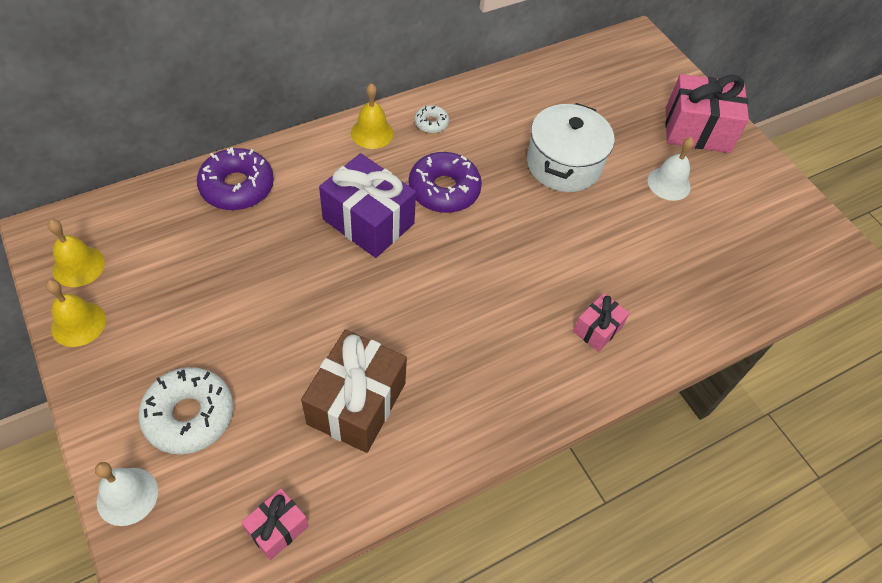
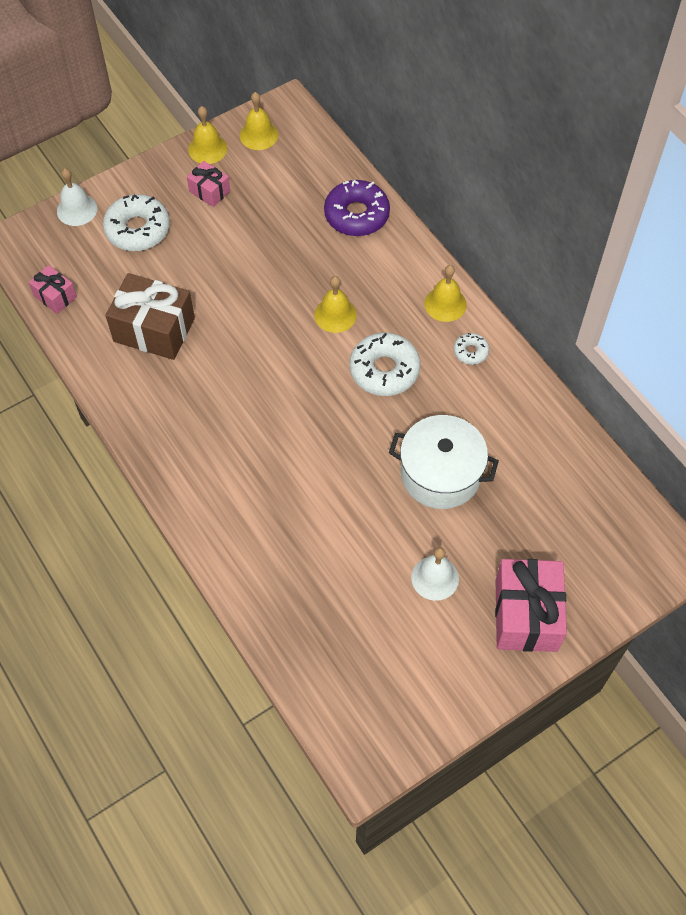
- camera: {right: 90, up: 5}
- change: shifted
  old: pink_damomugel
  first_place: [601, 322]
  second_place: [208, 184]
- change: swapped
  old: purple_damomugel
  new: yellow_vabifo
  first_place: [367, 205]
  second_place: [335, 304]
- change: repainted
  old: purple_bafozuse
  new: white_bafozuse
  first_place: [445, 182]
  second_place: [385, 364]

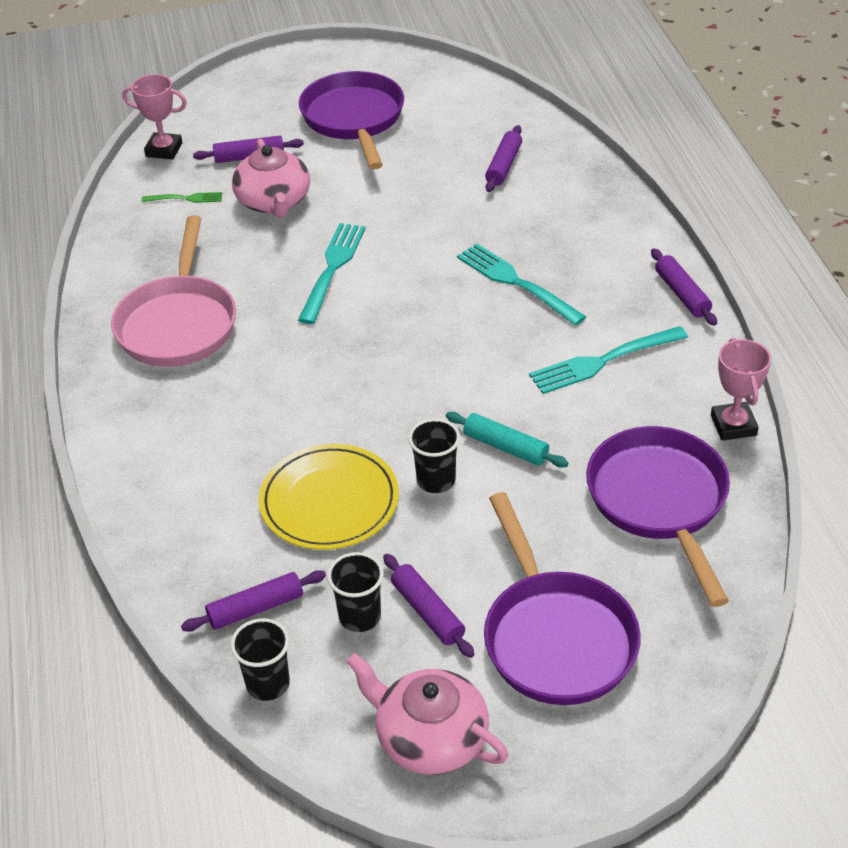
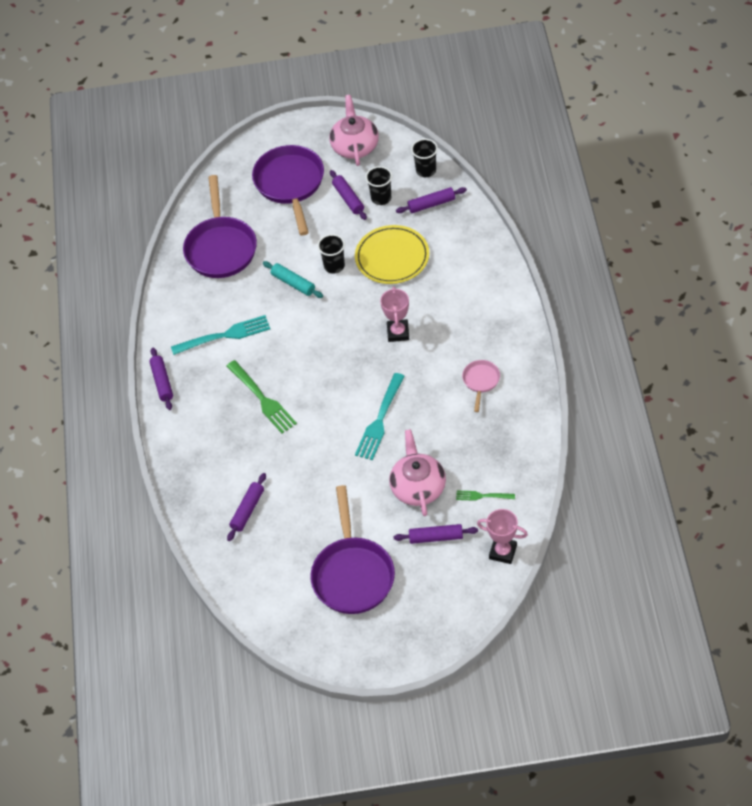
- camera: {right: -170, up: 10}
- change: shifted
  old: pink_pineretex
  first_place: [741, 389]
  second_place: [394, 314]
- change: repainted
  old: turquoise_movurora
  new: green_movurora
  first_place: [521, 284]
  second_place: [262, 396]
- change: rotated
  old: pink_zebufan
  first_place: [427, 714]
  second_place: [354, 130]
  degrees: -135
- change: scaled
  old: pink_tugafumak
  first_place: [173, 291]
  second_place: [481, 386]
  factor: 0.48

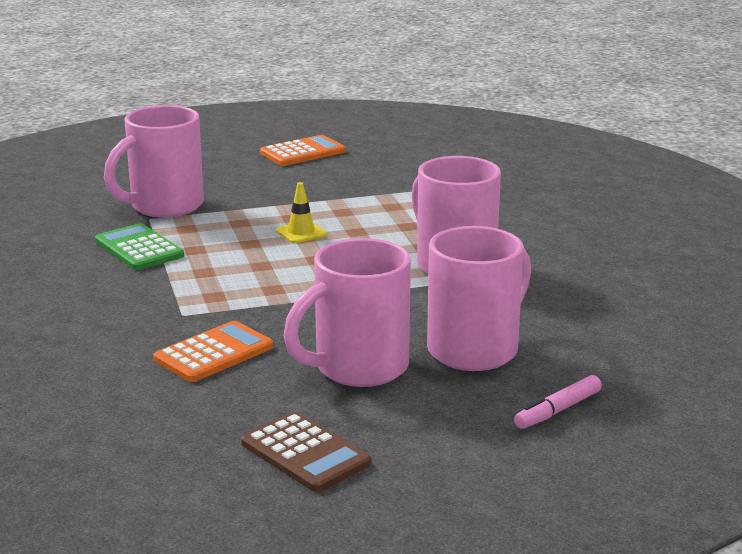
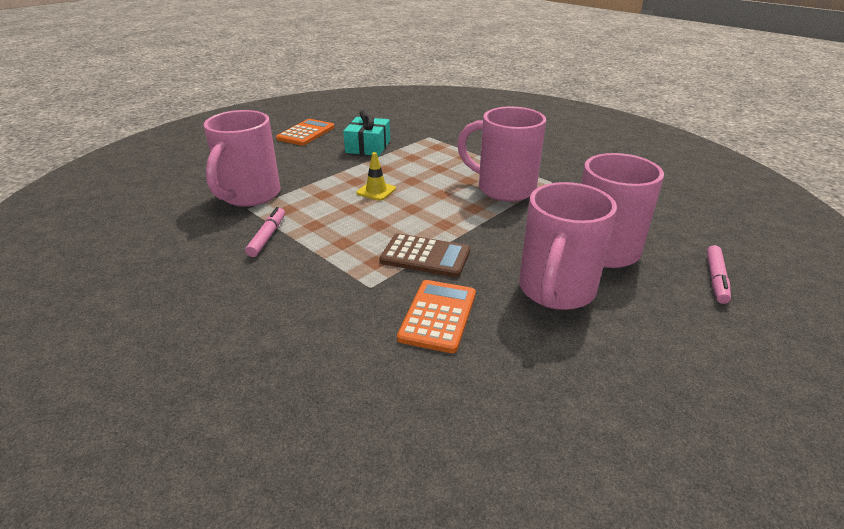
- camera: {right: -30, up: 10}
- change: new
  new: turquoise_damomugel
  second_place: [366, 133]
- change: shifted
  old: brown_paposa
  first_place: [306, 452]
  second_place: [424, 255]
- change: swapped
  old: green_paposa
  new: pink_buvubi
  first_place: [139, 246]
  second_place: [265, 232]

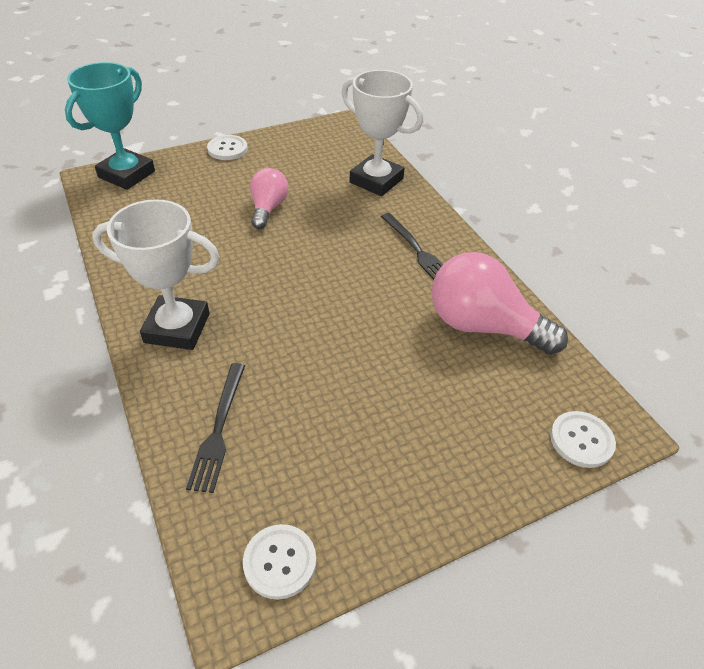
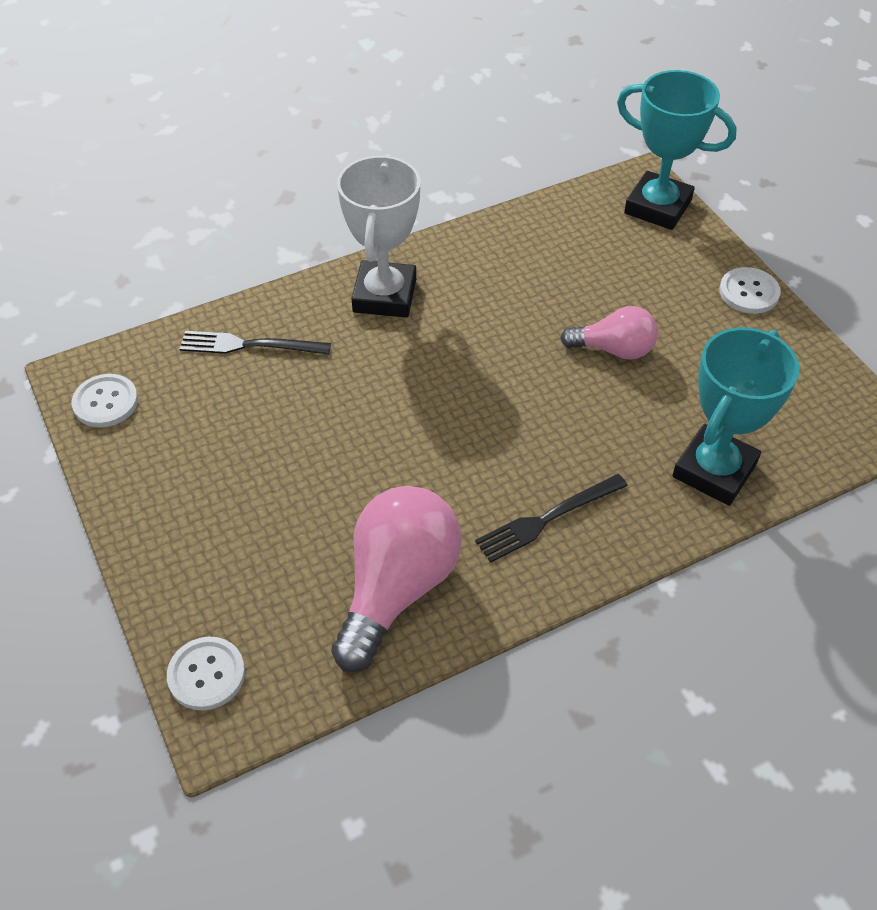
- camera: {right: 90, up: 5}
- change: repainted
  old: white_pineretex
  new: turquoise_pineretex
  first_place: [382, 133]
  second_place: [736, 416]

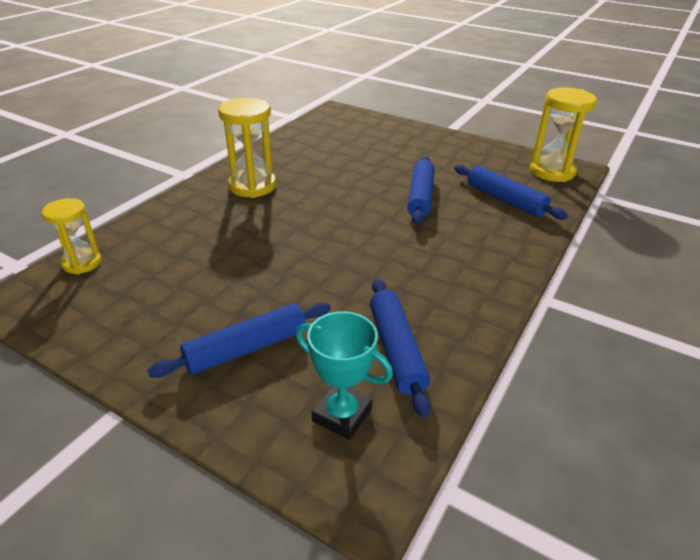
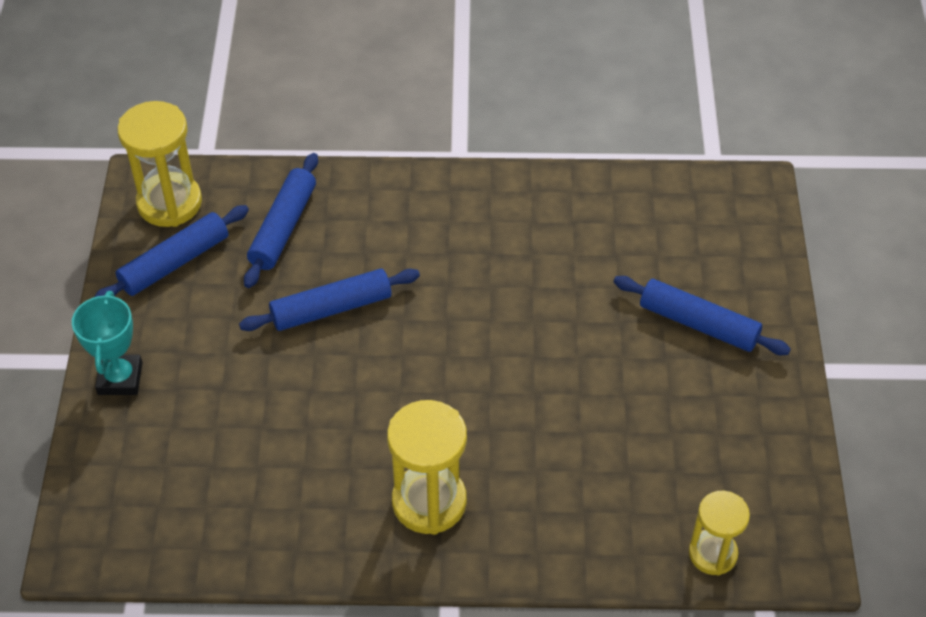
- camera: {right: -120, up: 15}
- change: shifted
  old: turquoise_pineretex
  first_place: [344, 375]
  second_place: [107, 343]
- change: shifted
  old: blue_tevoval
  first_place: [400, 348]
  second_place: [171, 251]

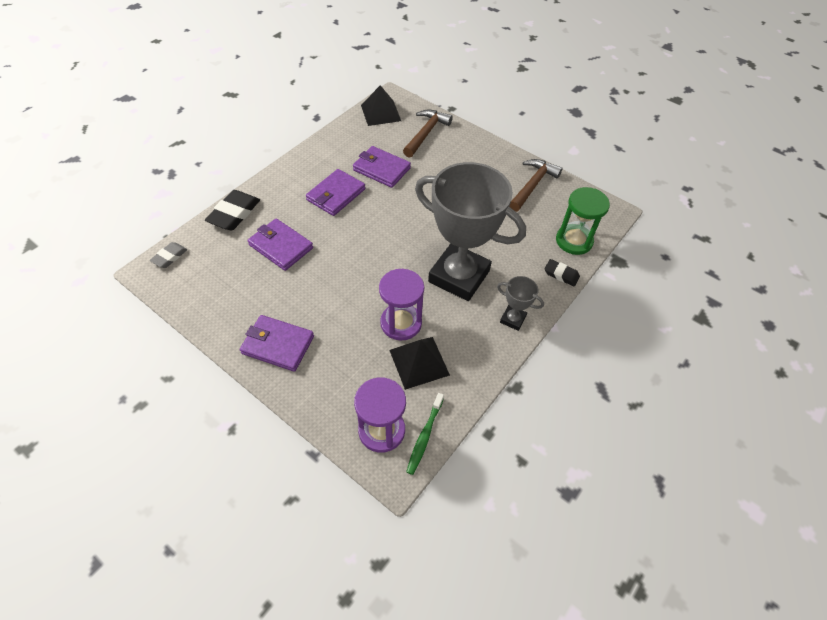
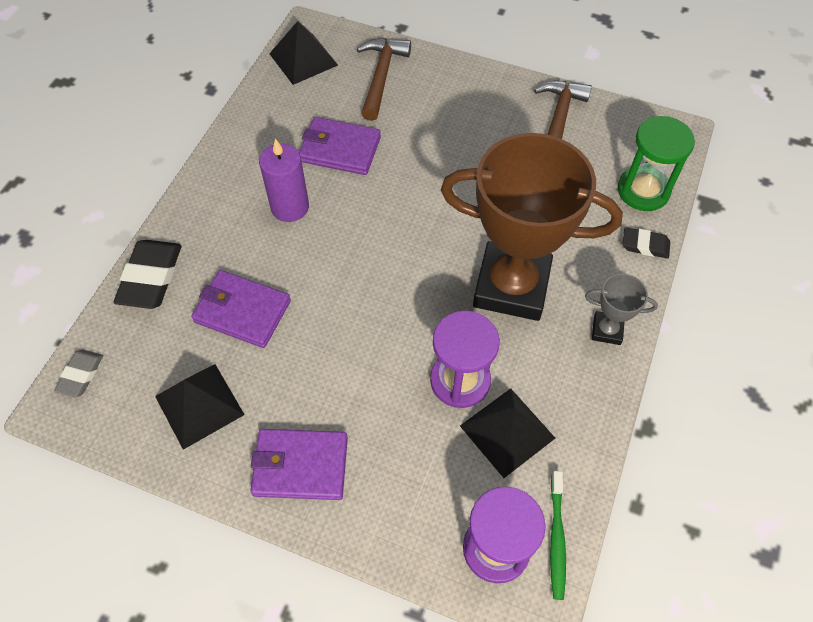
- camera: {right: -15, up: 5}
- change: new
  new: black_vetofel
  second_place: [200, 407]
- change: swapped
  old: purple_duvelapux
  new: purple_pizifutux
  first_place: [335, 192]
  second_place: [284, 180]
- change: repainted
  old: grey_pineretex
  new: brown_pineretex
  first_place: [470, 231]
  second_place: [532, 227]

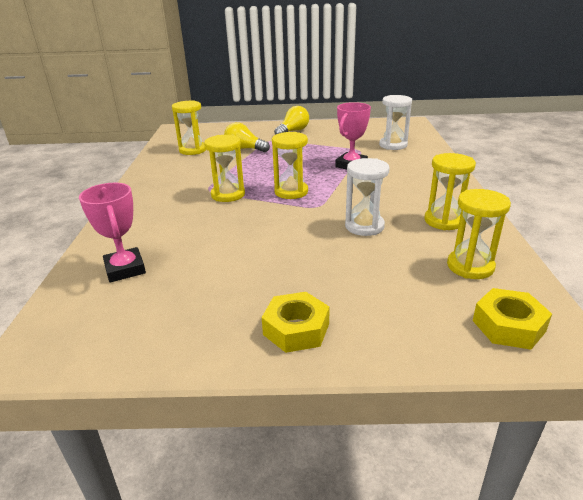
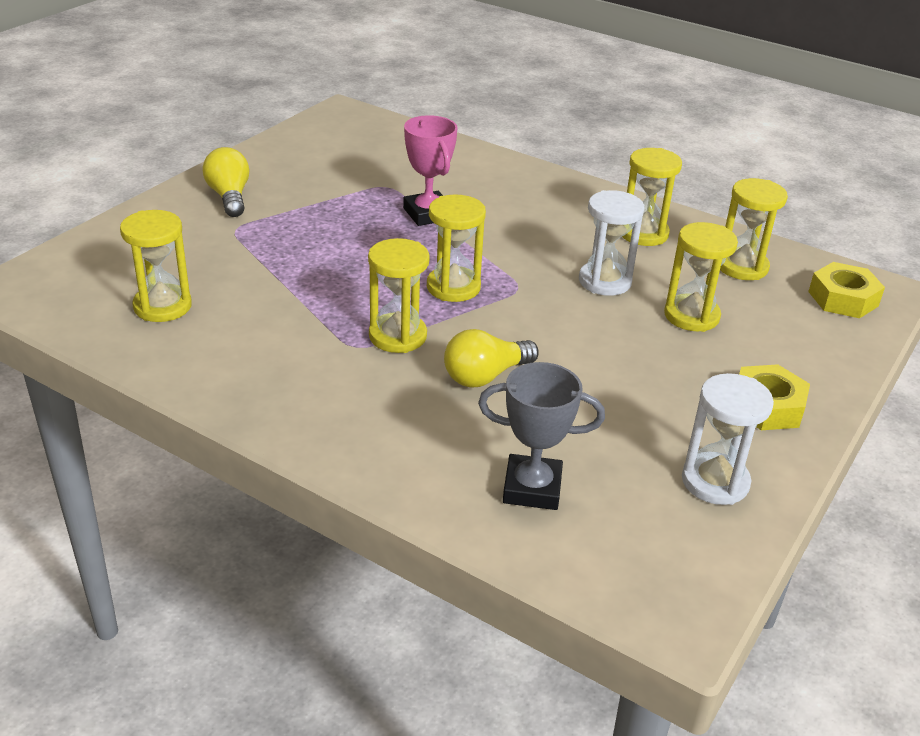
- camera: {right: -60, up: 5}
- change: new
  new: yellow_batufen
  second_place: [701, 277]
- change: shifted
  old: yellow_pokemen
  first_place: [247, 137]
  second_place: [491, 358]
- change: shifted
  old: white_batufen
  first_place: [395, 122]
  second_place: [728, 439]
- change: repainted
  old: pink_pineretex
  new: grey_pineretex
  first_place: [112, 232]
  second_place: [541, 436]

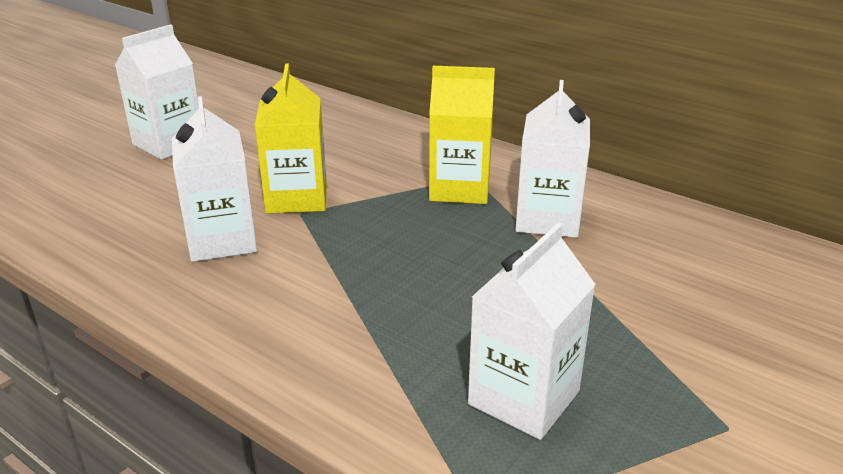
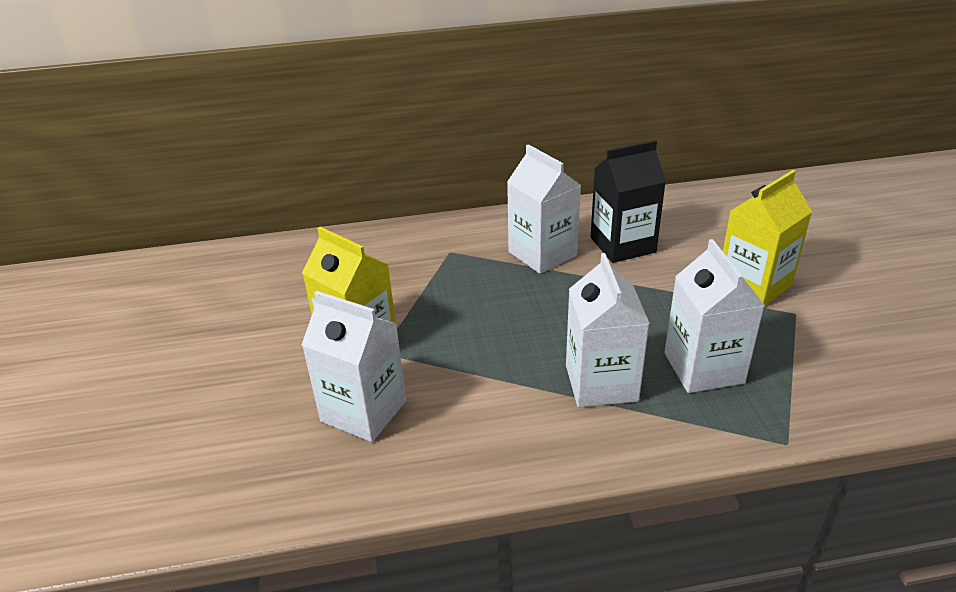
- camera: {right: -45, up: 5}
- change: new
  new: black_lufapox
  second_place: [628, 201]
- change: shifted
  old: white_lufapox
  first_place: [157, 92]
  second_place: [608, 330]
- change: shifted
  old: yellow_lufapox
  first_place: [462, 135]
  second_place: [767, 237]

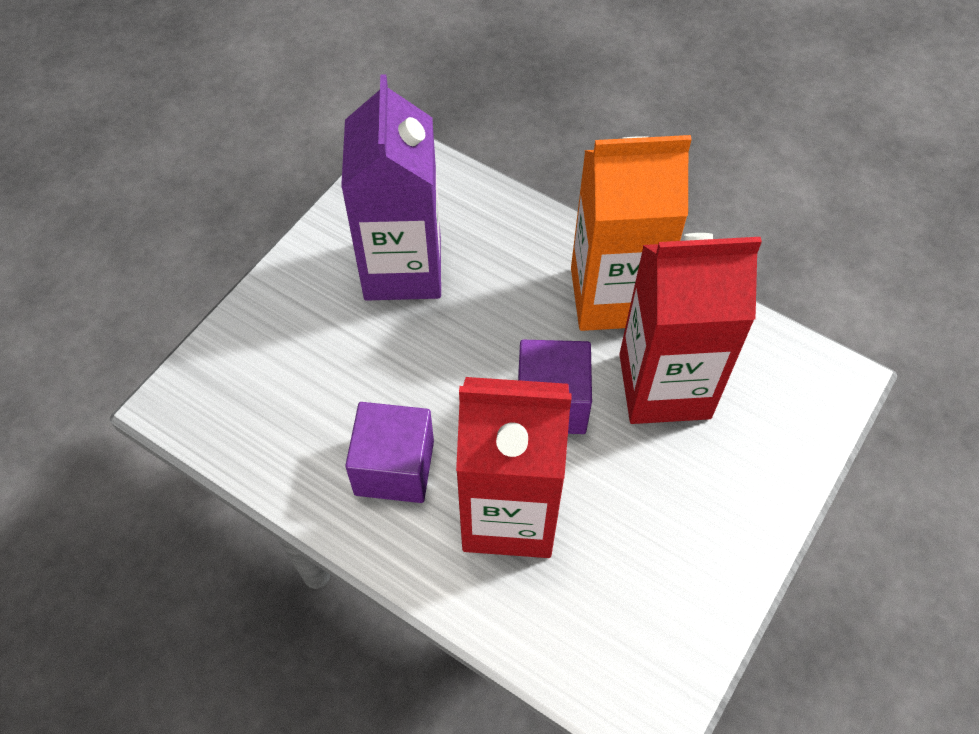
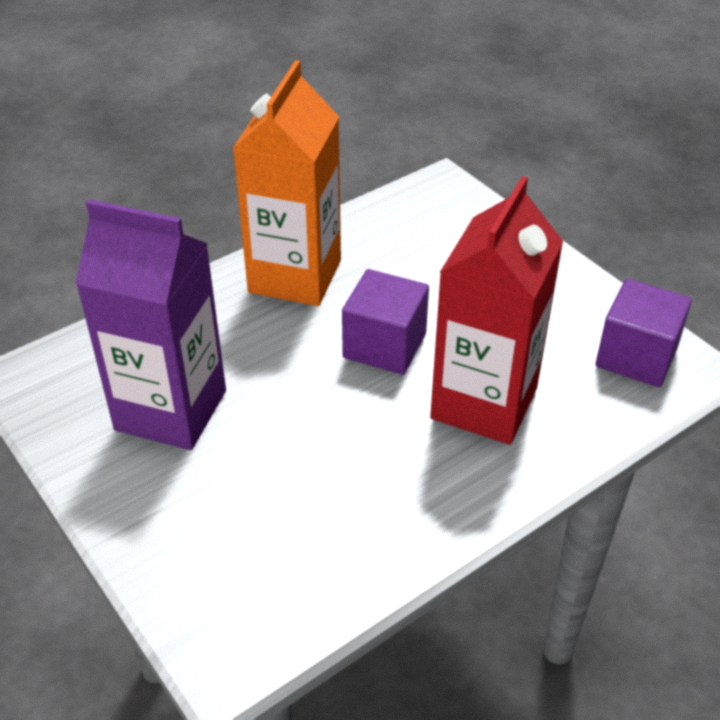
- camera: {right: -70, up: -15}
- change: gone
  old: red_lufapox
  first_place: [690, 328]
- change: shifted
  old: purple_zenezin
  first_place: [389, 452]
  second_place: [644, 333]

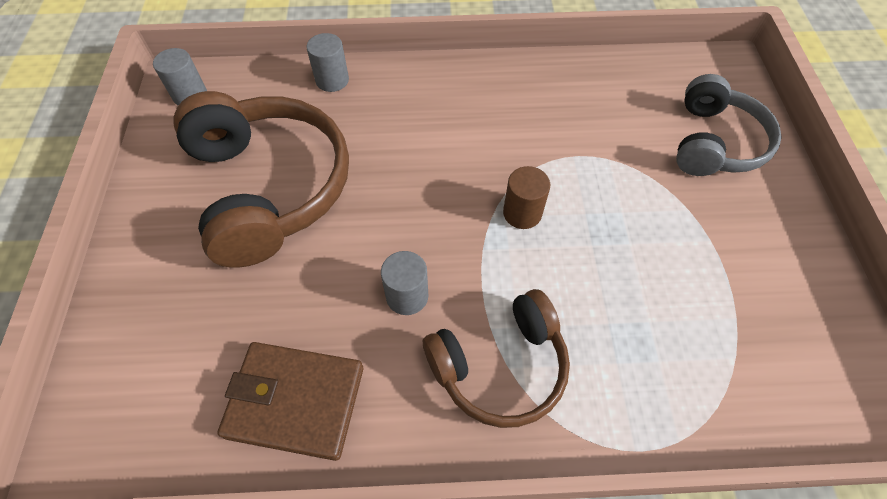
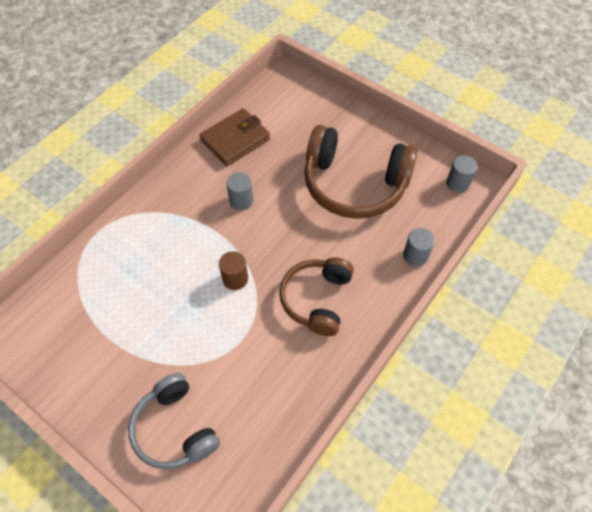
- camera: {right: 130, up: 0}
- change: shifted
  old: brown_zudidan
  first_place: [496, 358]
  second_place: [316, 296]

